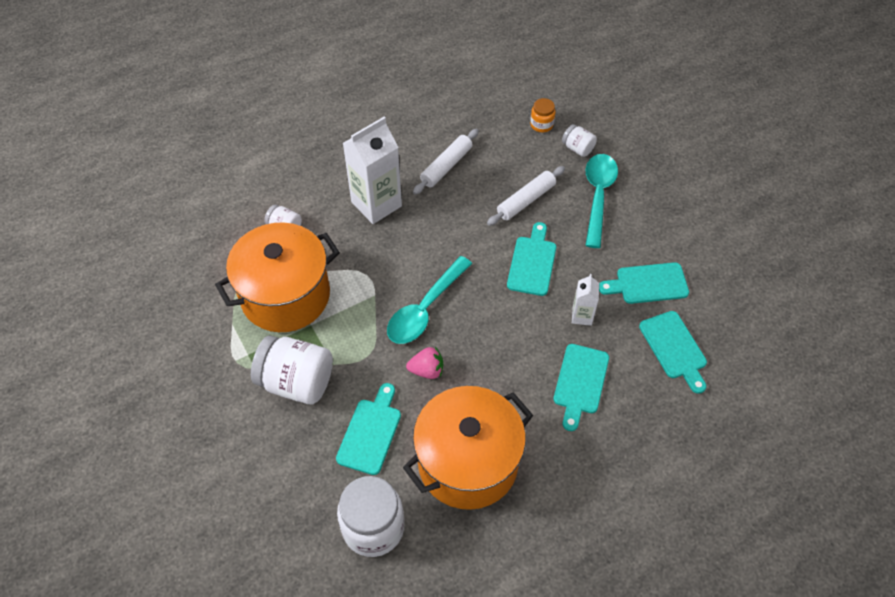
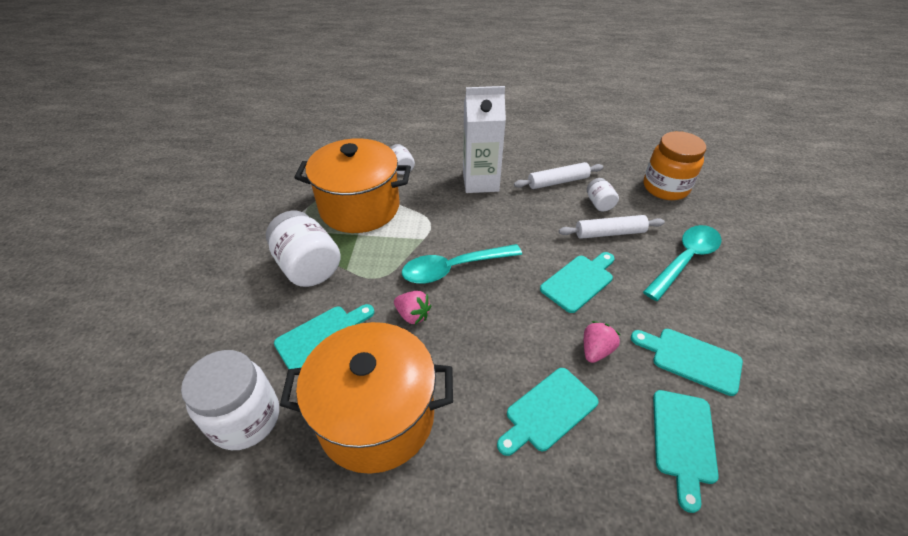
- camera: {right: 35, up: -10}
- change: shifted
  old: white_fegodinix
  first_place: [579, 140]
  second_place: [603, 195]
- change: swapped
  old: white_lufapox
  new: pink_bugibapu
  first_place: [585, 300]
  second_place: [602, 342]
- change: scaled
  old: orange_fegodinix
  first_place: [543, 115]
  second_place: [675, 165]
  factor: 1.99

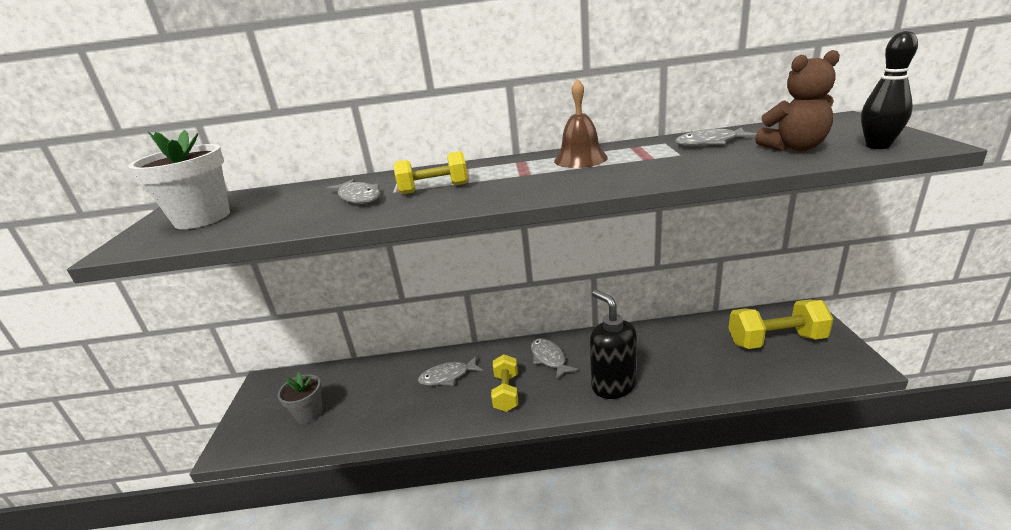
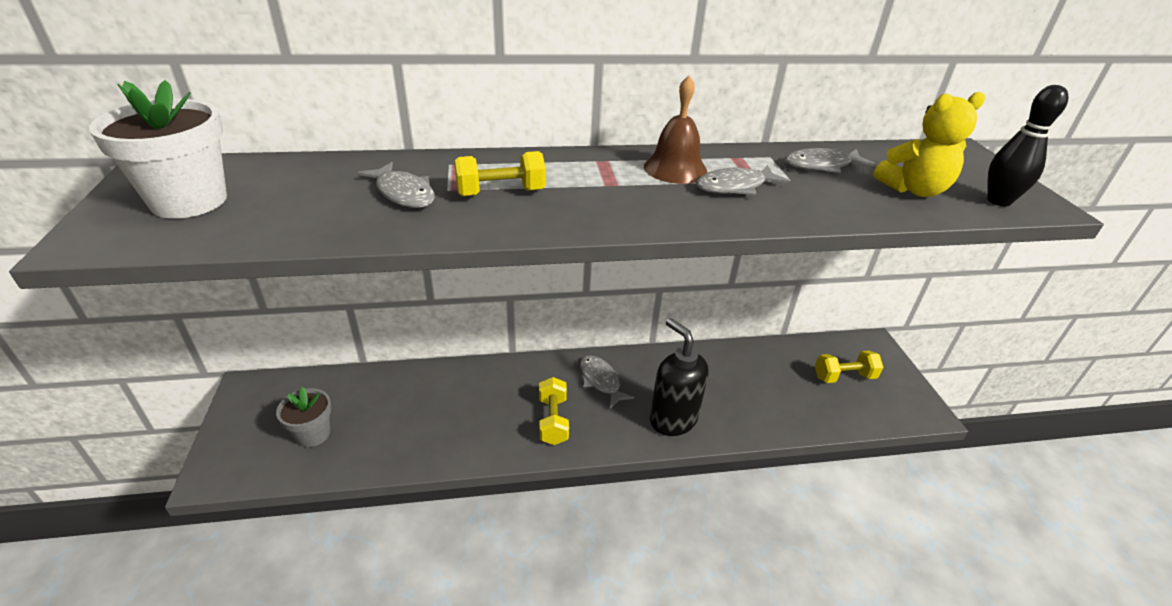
- camera: {right: -10, up: 10}
- change: shifted
  old: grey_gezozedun
  first_place: [450, 371]
  second_place: [742, 180]
- change: repainted
  old: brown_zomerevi
  new: yellow_zomerevi
  first_place: [797, 100]
  second_place: [929, 144]
- change: scaled
  old: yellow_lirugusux
  first_place: [781, 324]
  second_place: [849, 367]
  factor: 0.64

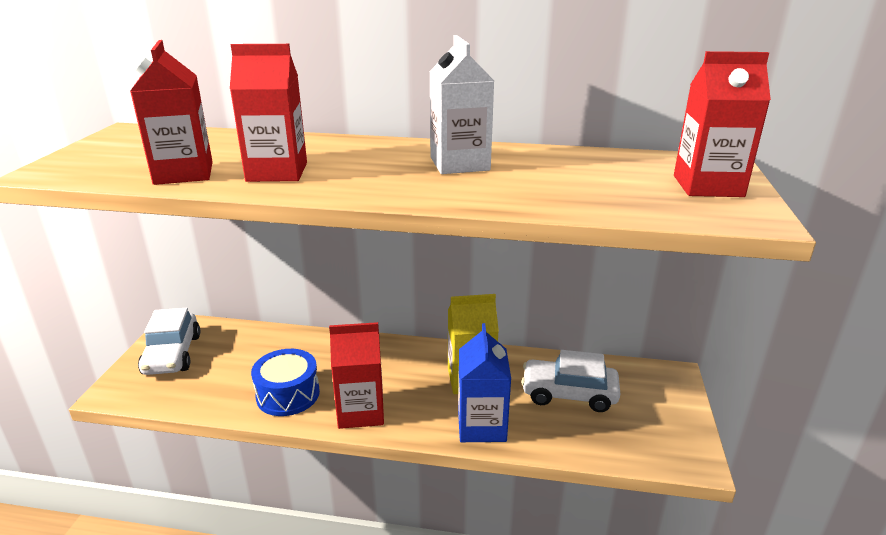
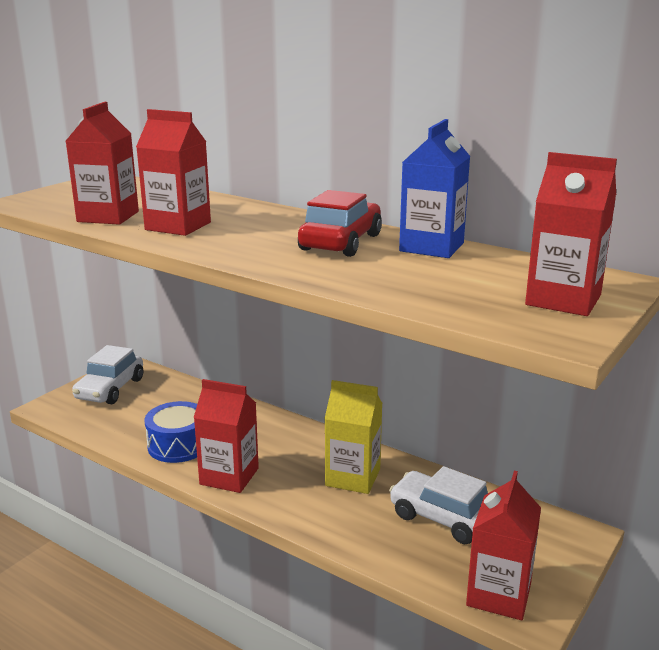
- camera: {right: 25, up: -5}
- change: new
  new: red_lufapox
  second_place: [503, 545]
- change: shifted
  old: blue_lufapox
  first_place: [484, 382]
  second_place: [434, 188]
- change: swapped
  old: white_lufapox
  new: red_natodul
  first_place: [462, 104]
  second_place: [340, 223]

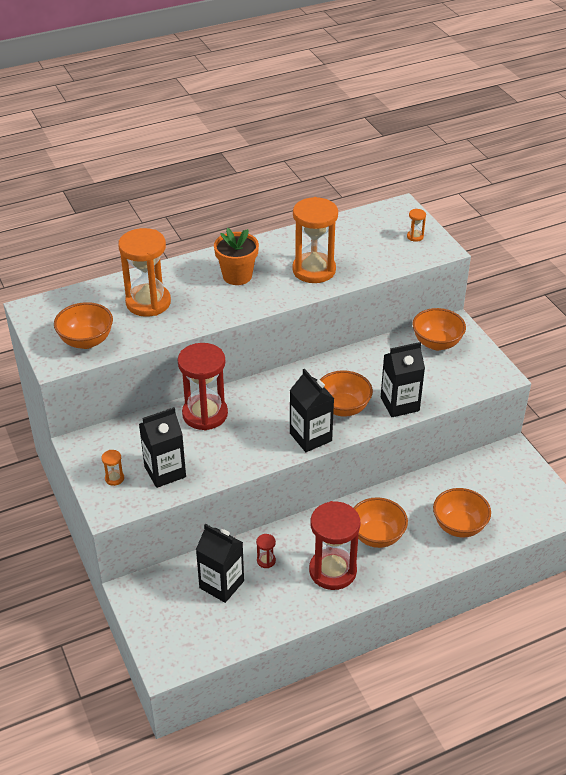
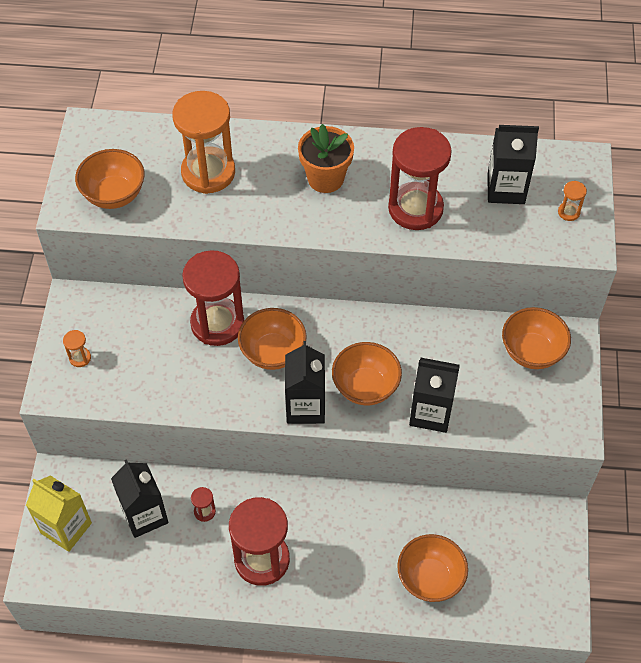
- camera: {right: 30, up: 15}
- change: new
  new: yellow_lufapox
  second_place: [59, 513]
- change: shifted
  old: black_lufapox
  first_place: [162, 447]
  second_place: [513, 164]
- change: shifted
  old: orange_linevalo
  first_place: [381, 522]
  second_place: [272, 339]
- change: repainted
  old: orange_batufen
  new: red_batufen
  first_place: [315, 240]
  second_place: [420, 178]

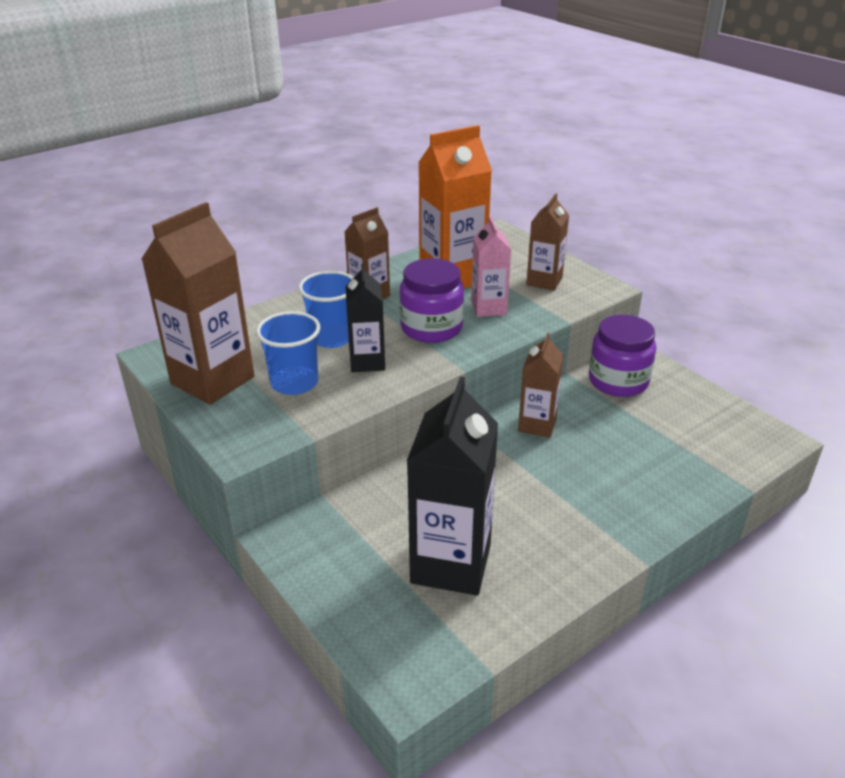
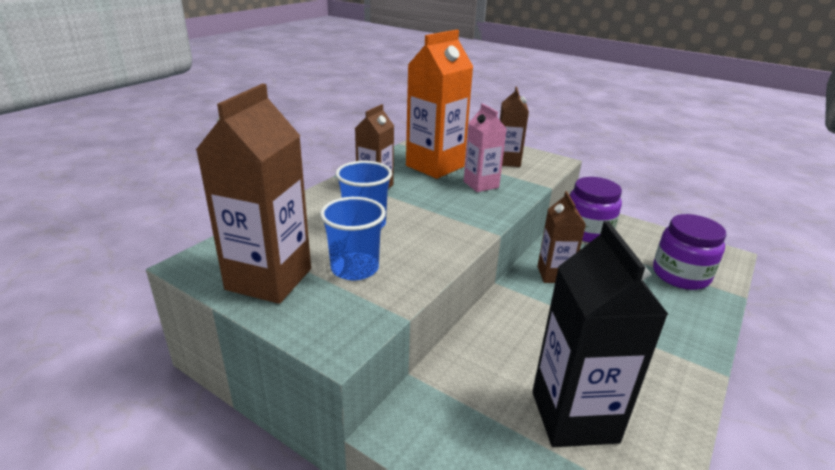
- camera: {right: -20, up: -5}
- change: gone
  old: black_lufapox
  first_place: [365, 318]
- change: shifted
  old: purple_fegodinix
  first_place: [432, 300]
  second_place: [689, 252]

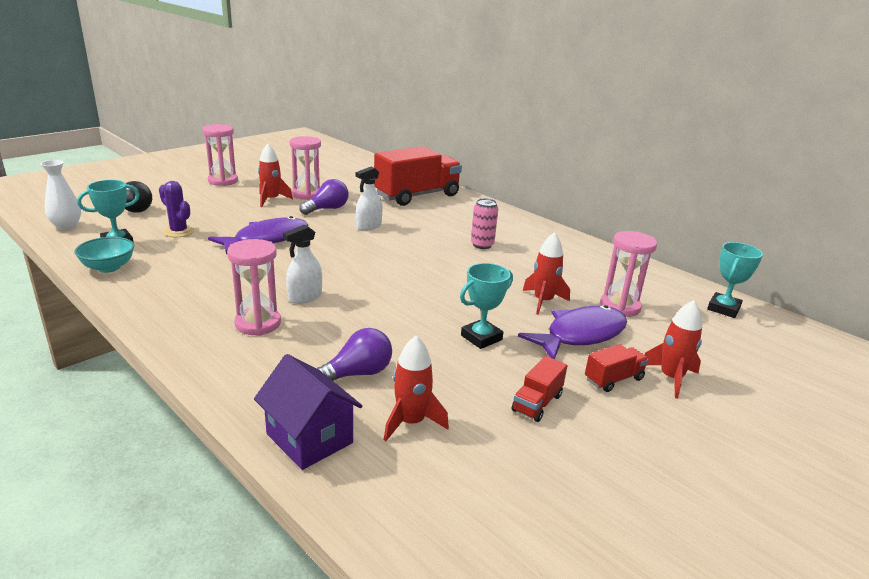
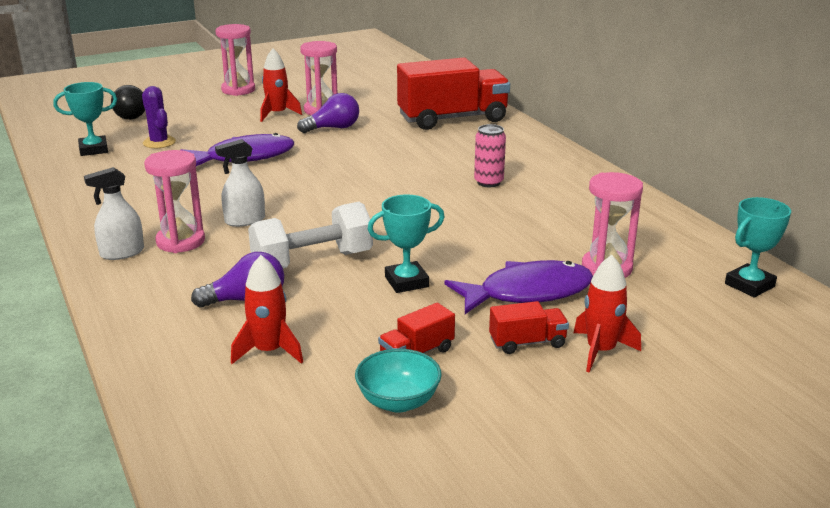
- camera: {right: 20, up: 0}
- change: gone
  old: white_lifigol
  first_place: [61, 195]
- change: gone
  old: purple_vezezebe
  first_place: [308, 412]
- change: gone
  old: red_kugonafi
  first_place: [546, 273]
- change: new
  new: white_lirugusux
  second_place: [310, 235]
- change: shifted
  old: turquoise_linevalo
  first_place: [104, 255]
  second_place: [398, 381]
- change: shifted
  old: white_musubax
  first_place: [369, 199]
  second_place: [114, 213]

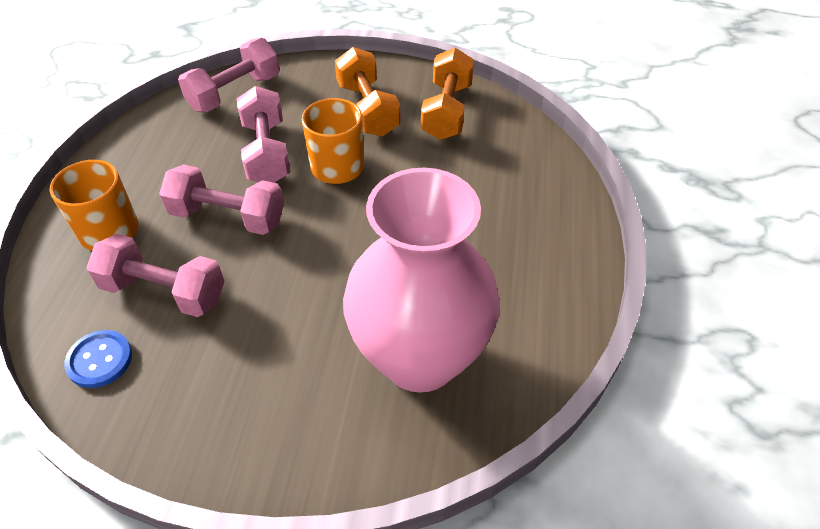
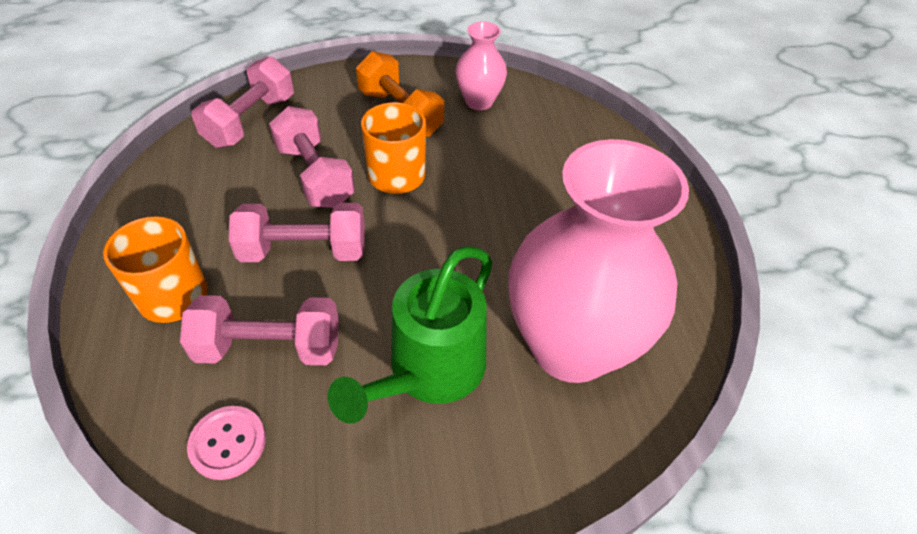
- camera: {right: -20, up: 0}
- change: new
  new: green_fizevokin
  second_place: [410, 335]
- change: swapped
  old: orange_lirugusux
  new: pink_lifigol
  first_place: [447, 94]
  second_place: [481, 65]
- change: repainted
  old: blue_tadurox
  new: pink_tadurox
  first_place: [98, 359]
  second_place: [226, 443]

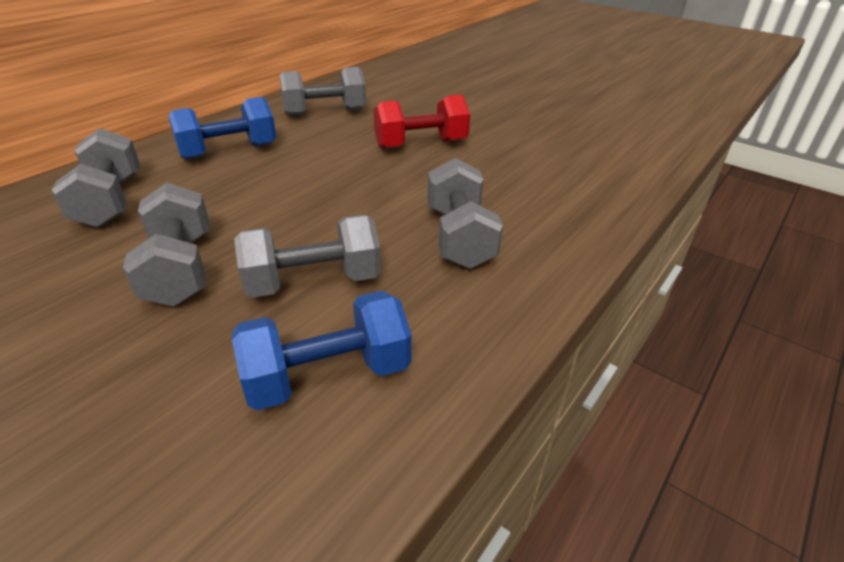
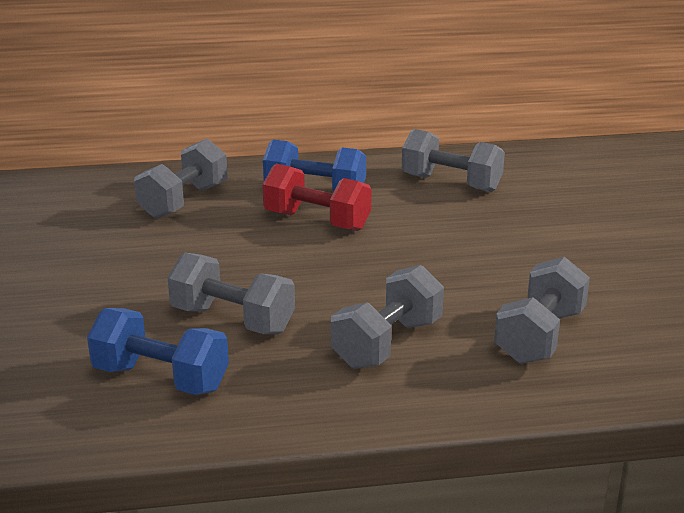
- camera: {right: 45, up: -10}
- change: shifted
  old: grey_lirugusux
  first_place: [166, 244]
  second_place: [542, 310]
- change: shifted
  old: red_lirugusux
  first_place: [421, 122]
  second_place: [317, 197]

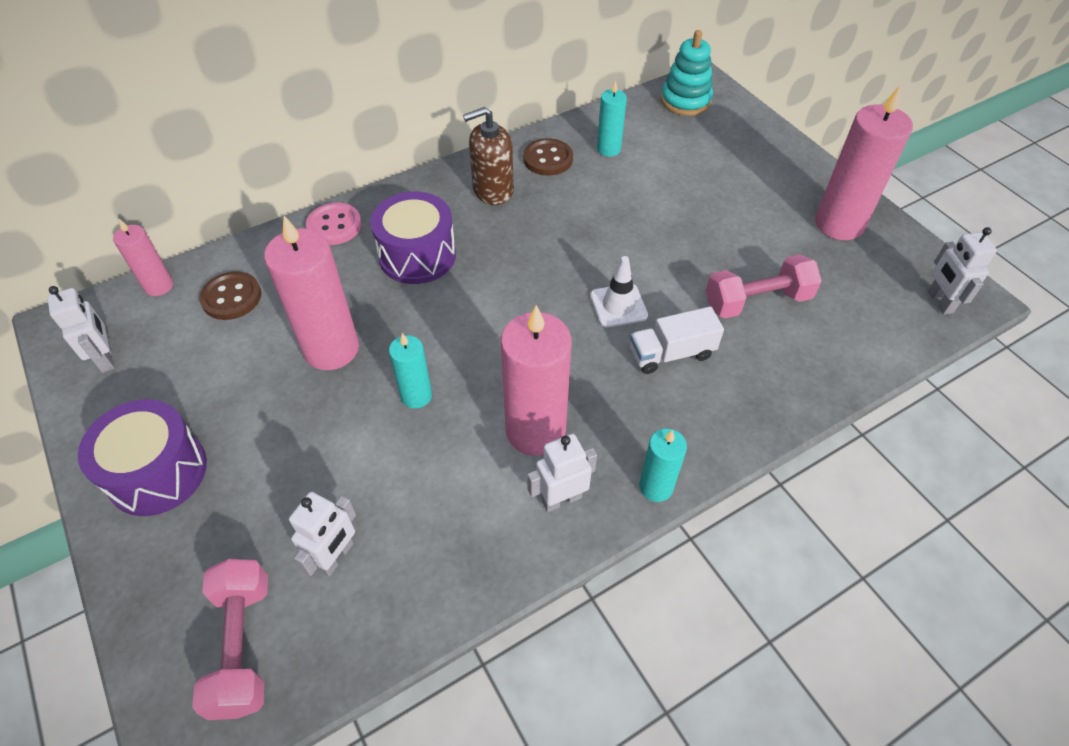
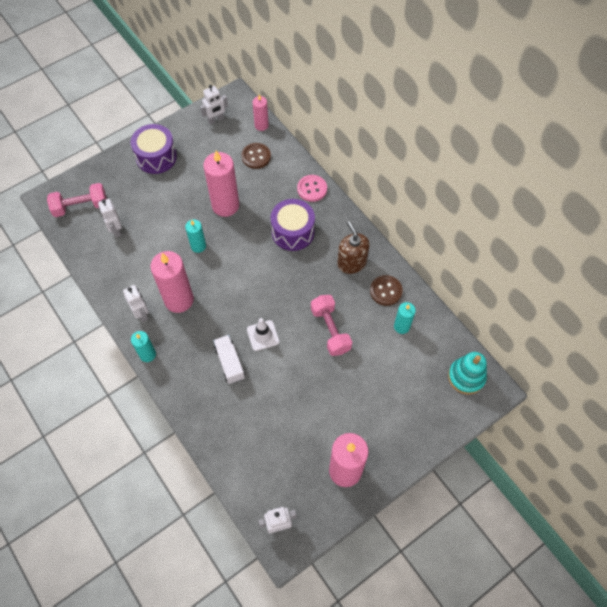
- camera: {right: 85, up: 10}
- change: shifted
  old: pink_lirugusux
  first_place: [764, 286]
  second_place: [331, 325]
- change: rotated
  old: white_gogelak
  first_place: [322, 534]
  second_place: [110, 218]
  degrees: 45

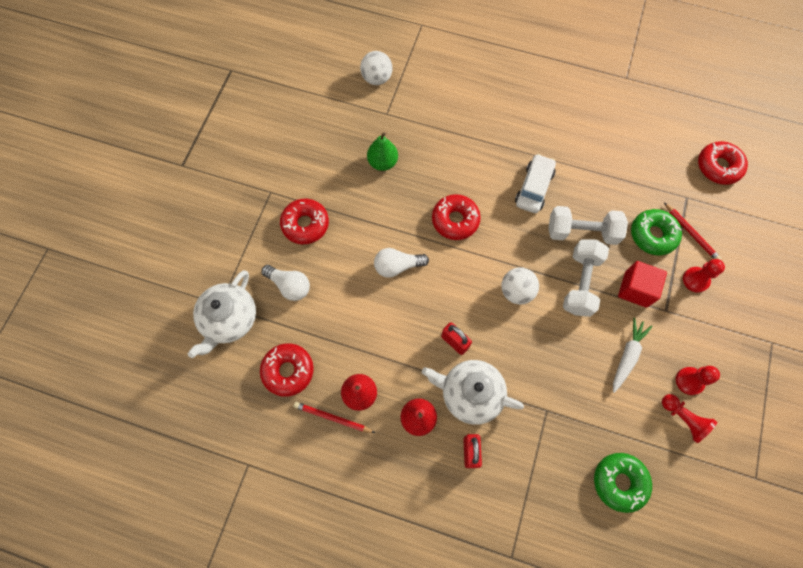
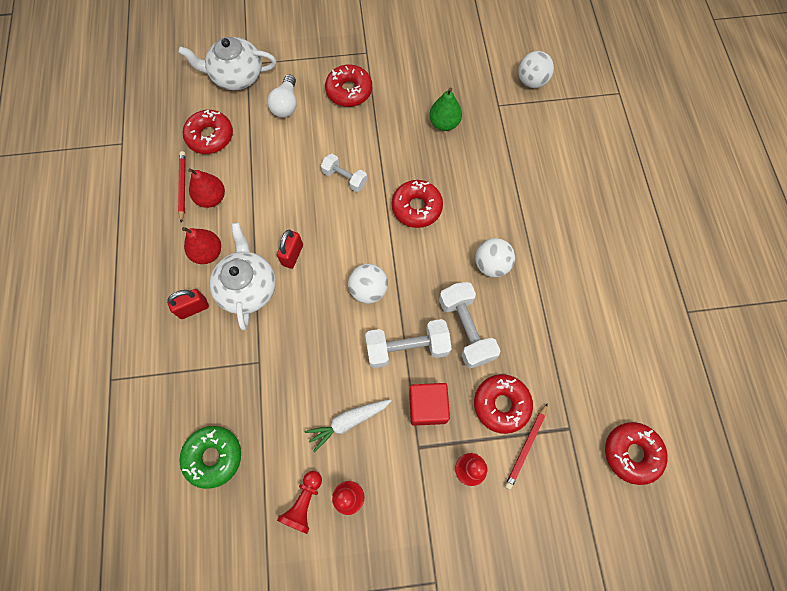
- camera: {right: 65, up: 0}
- change: swapped
  old: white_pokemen
  new: white_lirugusux
  first_place: [401, 263]
  second_place: [344, 173]
- change: swapped
  old: white_natodul
  new: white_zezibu
  first_place: [535, 183]
  second_place: [495, 257]
- change: repainted
  old: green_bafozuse
  new: red_bafozuse
  first_place: [656, 232]
  second_place: [503, 404]
- change: rotated
  old: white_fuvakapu
  first_place: [633, 355]
  second_place: [347, 425]
  degrees: 150

